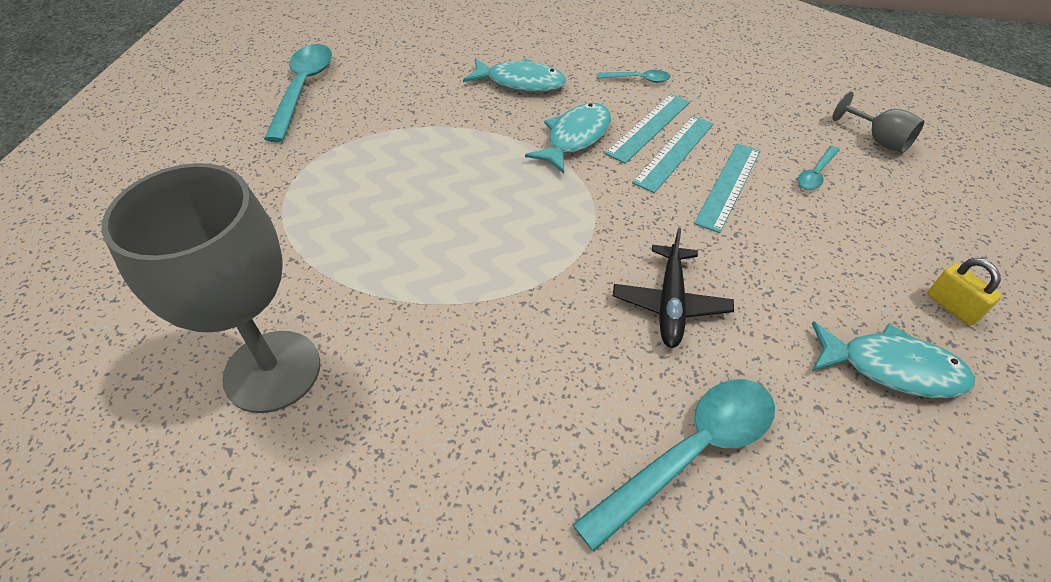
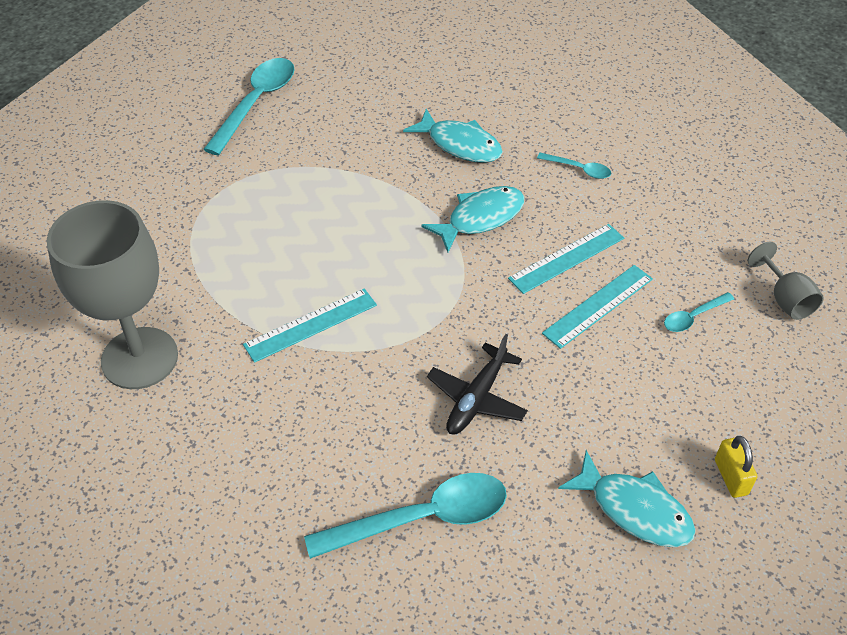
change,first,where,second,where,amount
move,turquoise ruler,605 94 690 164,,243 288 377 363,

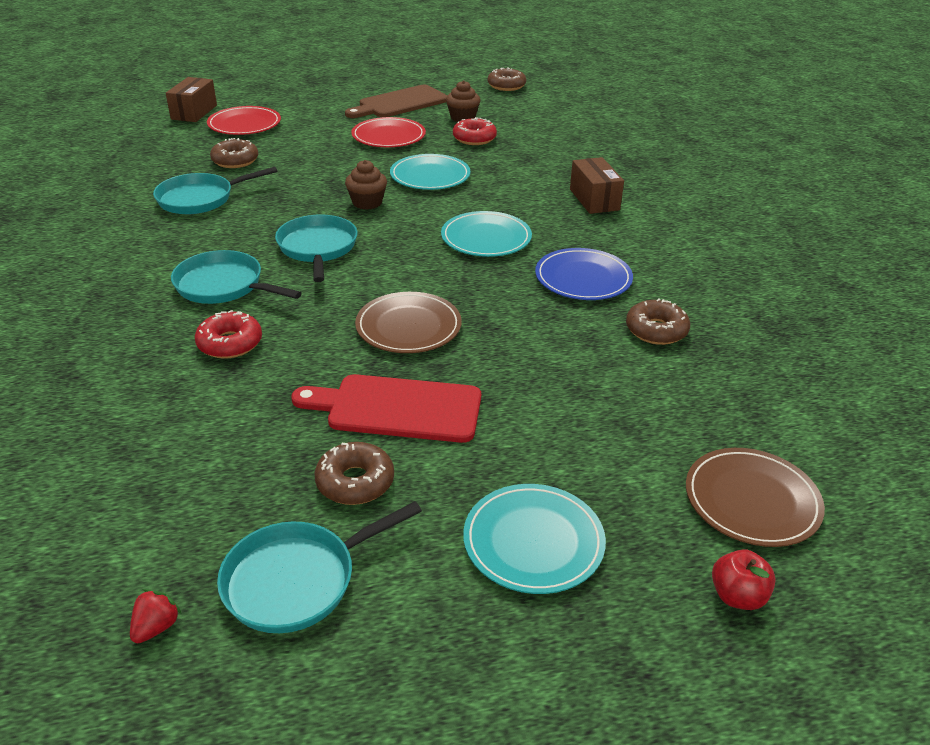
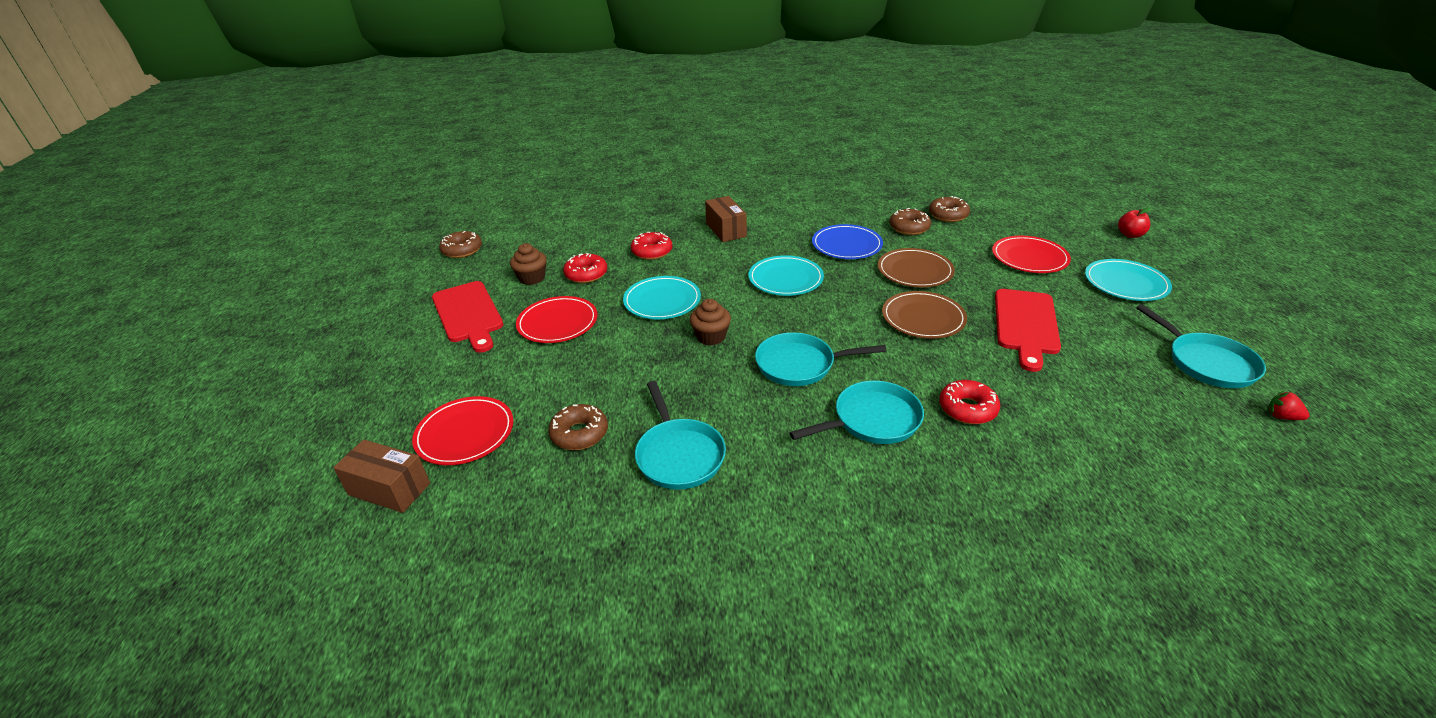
change,first,where,second,where,amount
insert,,,red donut,631 232 672 260,
insert,,,red plate,992 236 1071 273,
move,brown donut,315 442 394 505,,929 196 970 222,
move,brown plate,686 448 825 547,,878 248 955 287,
recolor,brown cutting board,345 85 447 118,red cutting board,432 281 503 353,
rotate,turquoise pan,171 250 302 304,,789 381 924 444,150 degrees counterclockwise
rotate,brown box,570 157 624 214,,705 196 747 242,75 degrees clockwise

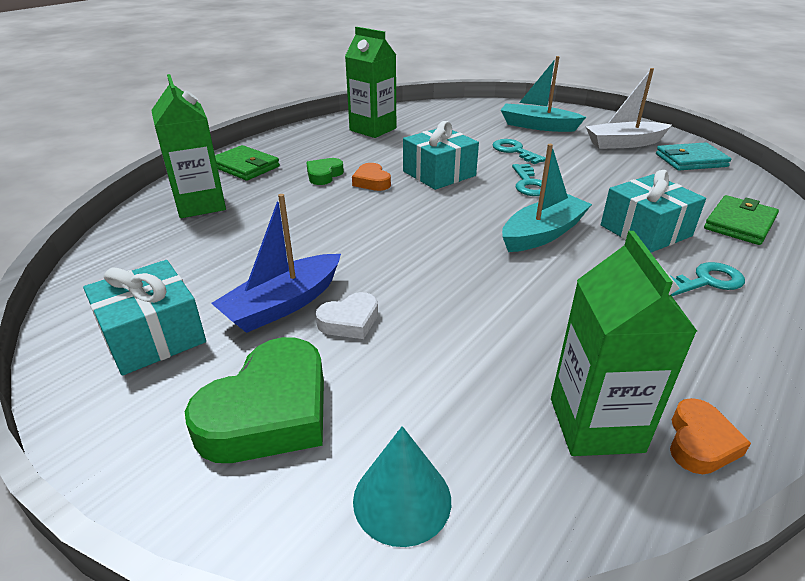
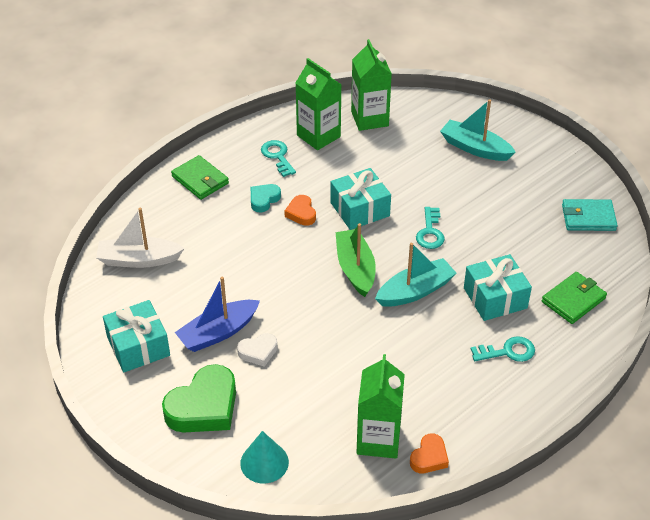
change,first,where,second,where,amount
insert,,,green boat,335 223 376 297,
move,green carton,151 74 226 218,,351 39 392 131,
move,turquoise key,493 139 546 164,,261 140 296 177,
move,white boat,586 68 672 149,,96 207 185 268,
recolor,green heart,306 158 344 185,turquoise heart,251 184 281 212,

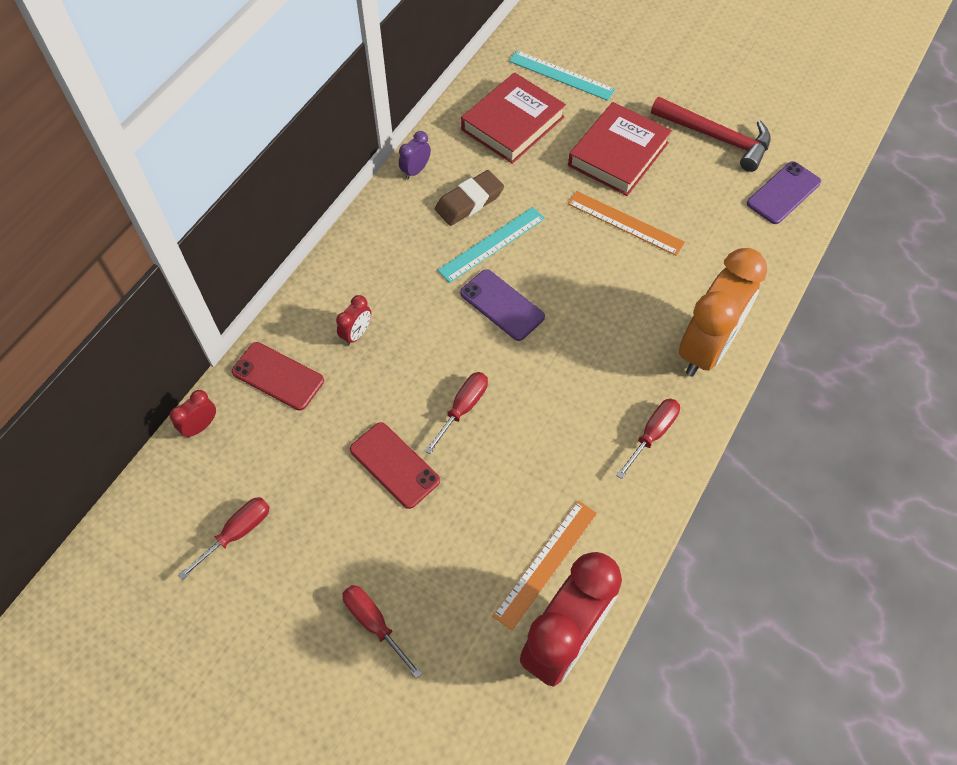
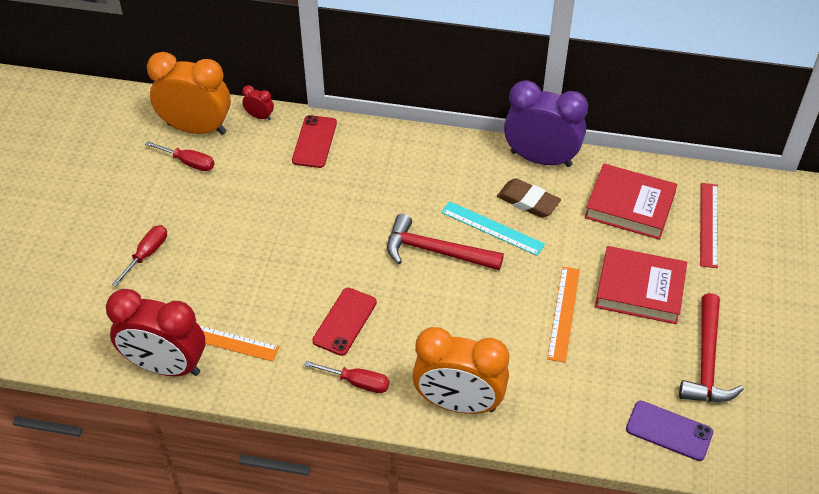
change,first,where,second,where,amount
delete,red clock,336 295 371 345,,,
delete,red screwdriver,425 372 488 454,,,
insert,,,orange clock,147 52 231 134,
move,red phone,350 422 440 509,,312 288 377 356,
replace,purple phone,460 269 545 341,red hammer,387 214 504 270,
recolor,turquoise ruler,509 50 615 101,red ruler,700 183 718 268,
resize,purple clock,399 131 431 179,,504 80 588 167,x2.45

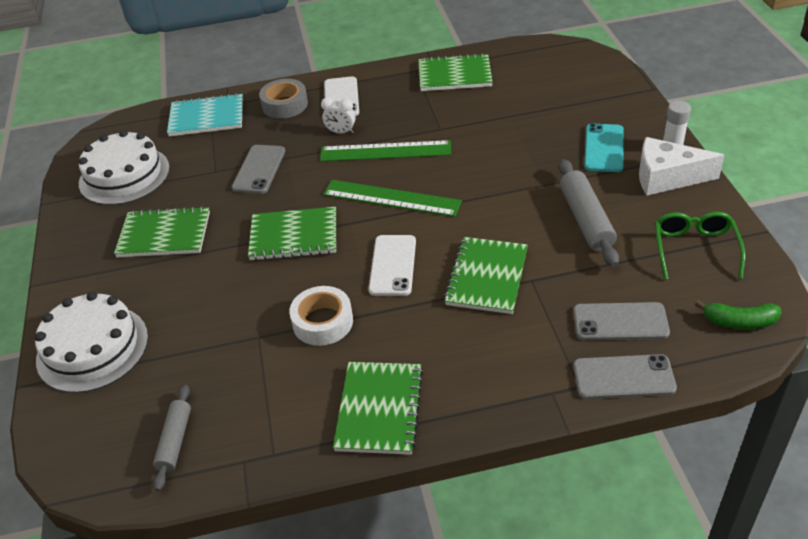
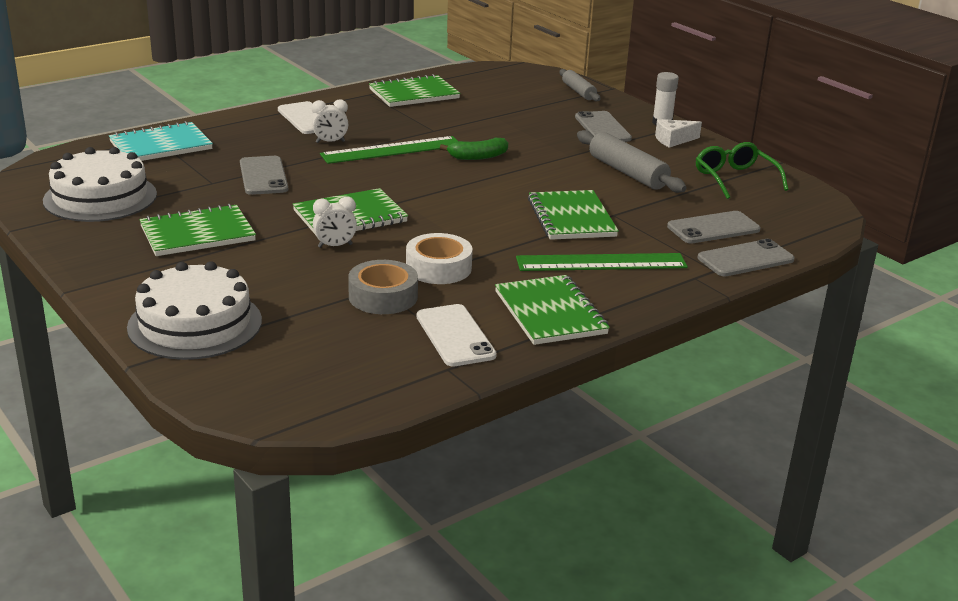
change,first,where,second,where,amount
insert,,,white clock,313 196 357 248,
move,grey rolling pin,153 385 191 491,,560 69 600 102,
move,grey tape,259 79 308 119,,348 260 418 314,
move,green ruler,323 180 462 217,,516 253 688 271,
move,white phone,369 235 416 296,,416 304 497 367,
move,green banana,695 300 781 329,,440 138 508 160,
recolor,turquoise phone,584 123 624 172,grey phone,575 111 632 142,
resize,white cheese,639 137 725 195,,655 119 702 148,x0.60

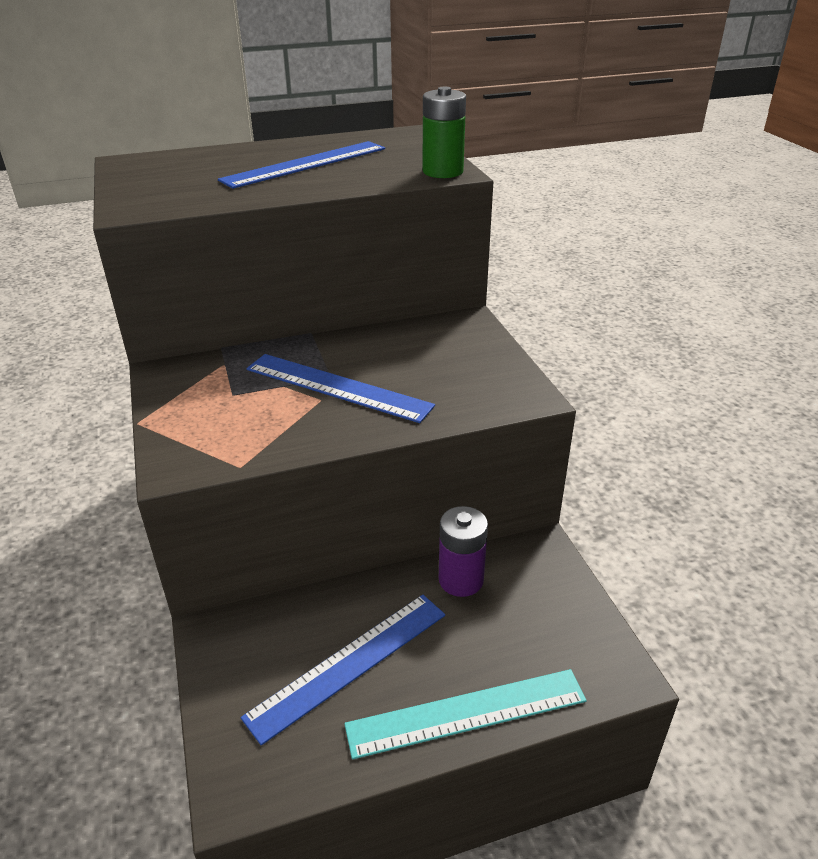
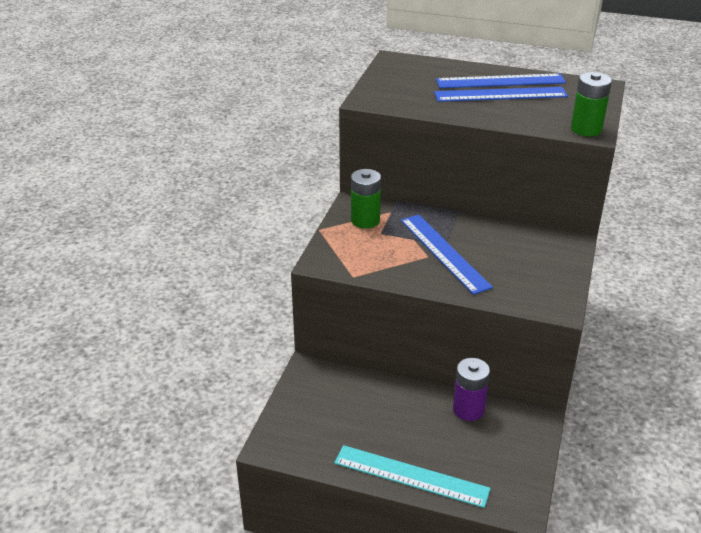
change,first,where,second,where,amount
insert,,,green battery,351 169 381 229,
move,blue ruler,241 595 445 745,,436 73 566 88,

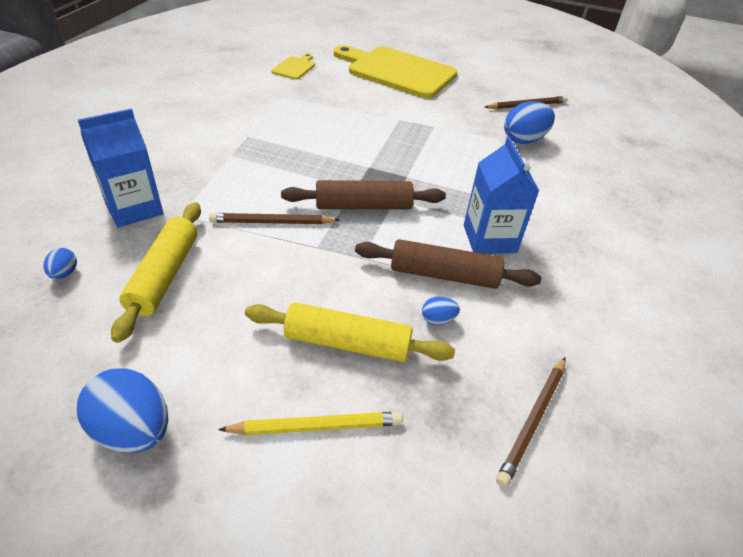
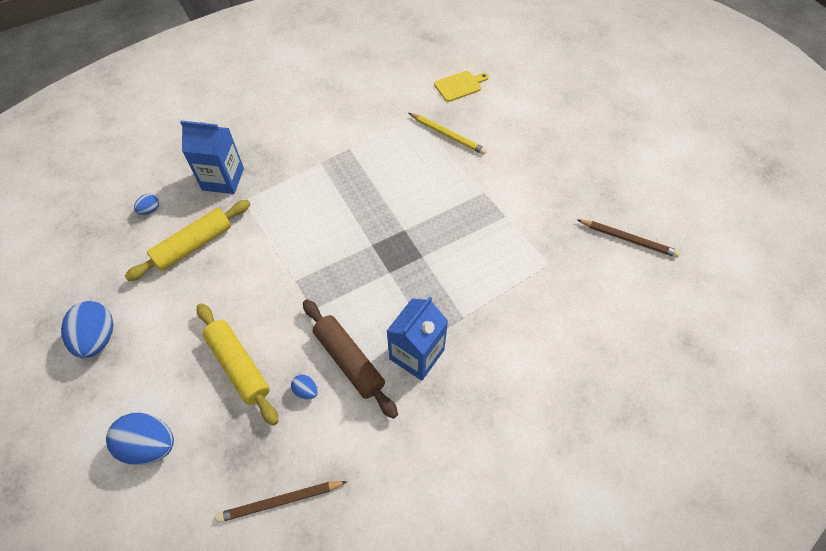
change,first,where,second,where,amount
delete,brown pencil,209 213 340 224,,,
delete,brown rolling pin,281 180 446 210,,,
delete,yellow cutting board,334 45 457 98,,,
move,yellow pencil,218 412 403 435,,409 113 487 155,
move,blue egg,504 101 555 144,,106 413 174 465,

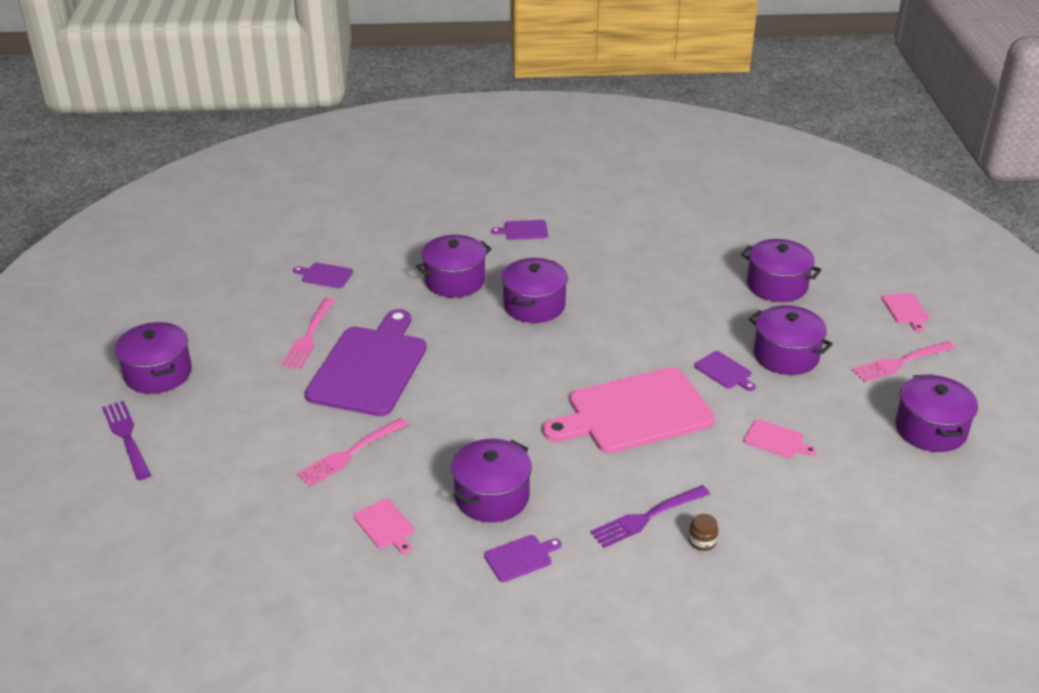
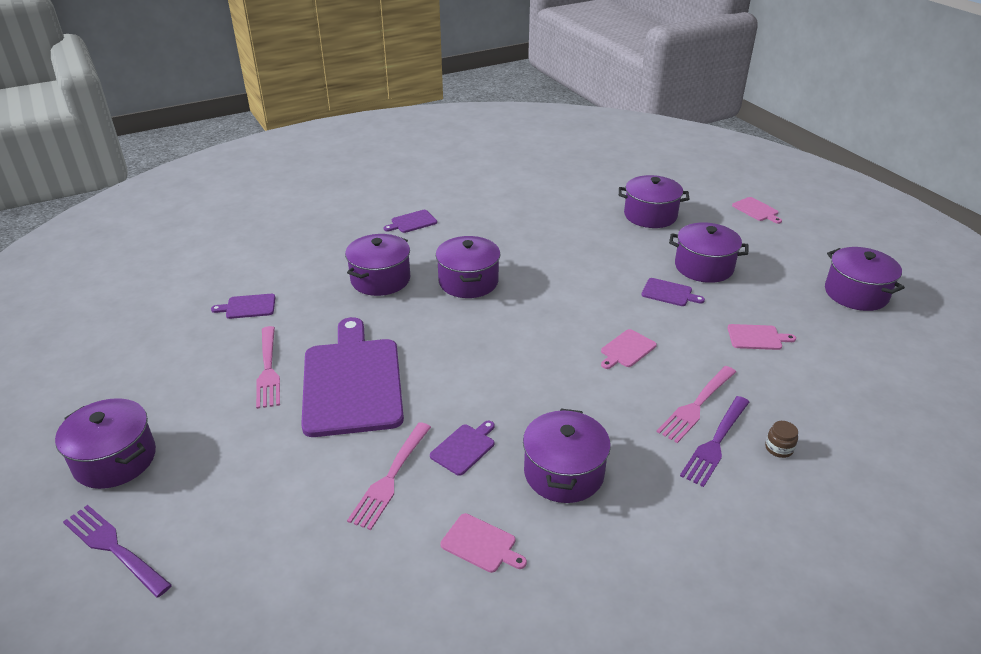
change,first,where,second,where,amount
move,purple cutting board,484 535 562 582,,430 421 495 476,
move,pink fork,852 341 956 382,,657 366 736 443,
resize,pink cutting board,542 367 715 453,,601 329 657 369,x0.41

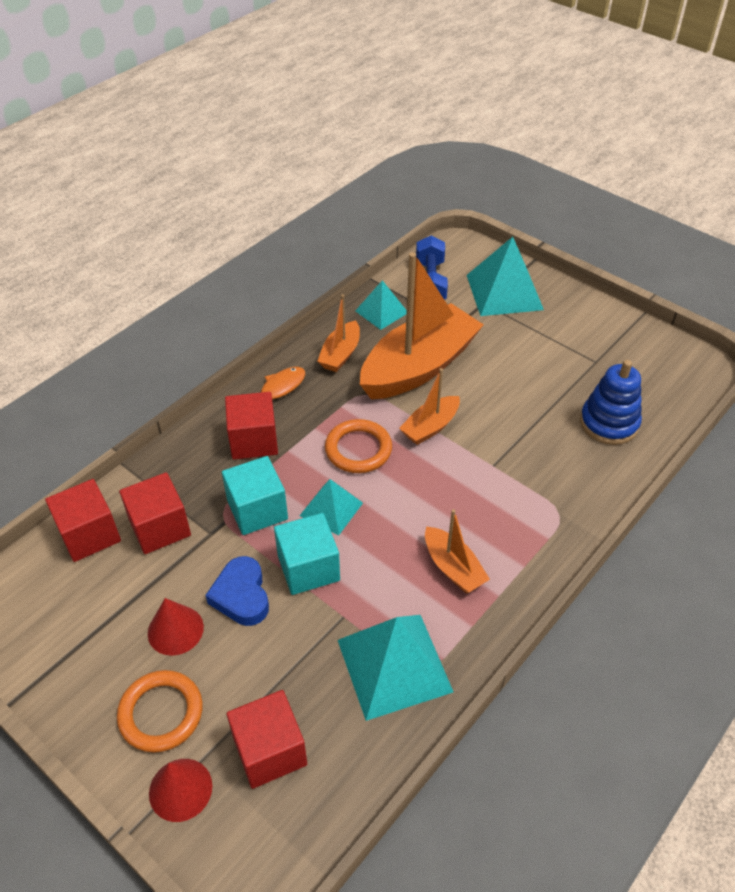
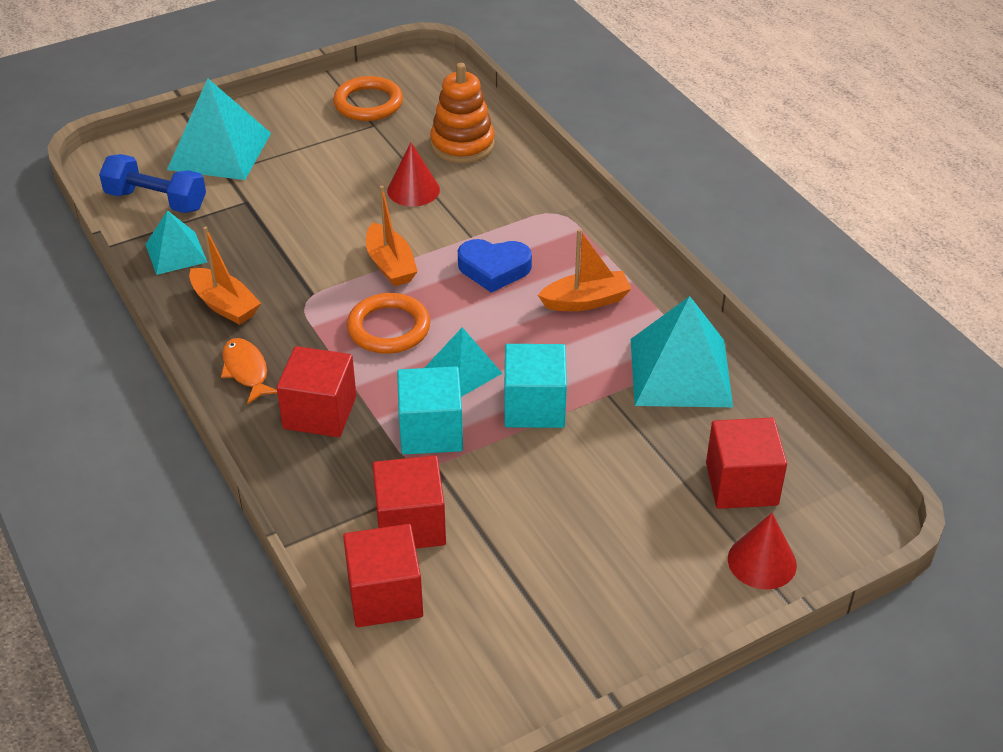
change,first,where,second,where,amount
delete,orange boat,360 252 484 399,,,
move,orange ring,117 670 203 753,,333 76 403 121,
move,red cone,148 598 204 656,,387 142 440 206,
move,blue heart,205 556 269 626,,458 239 532 293,
recolor,blue stacking toy,580 360 642 445,orange stacking toy,430 63 495 163,

